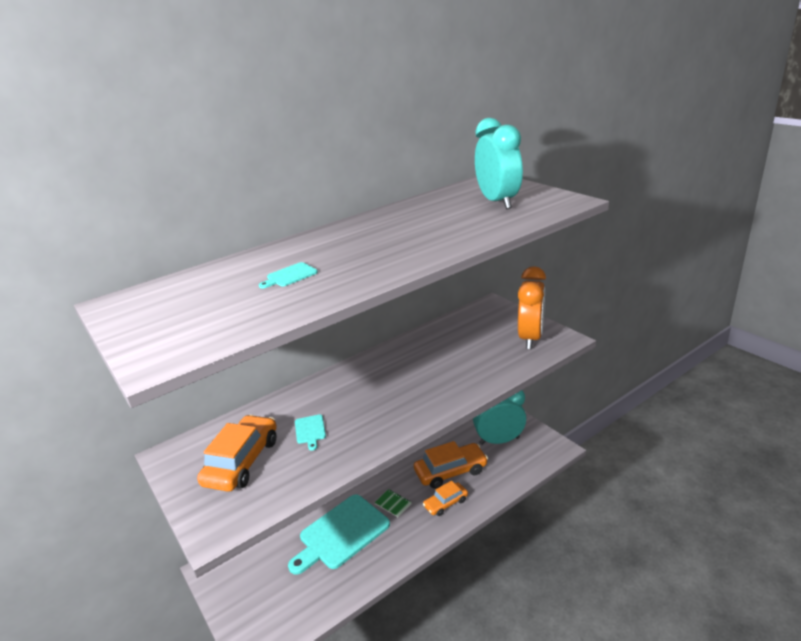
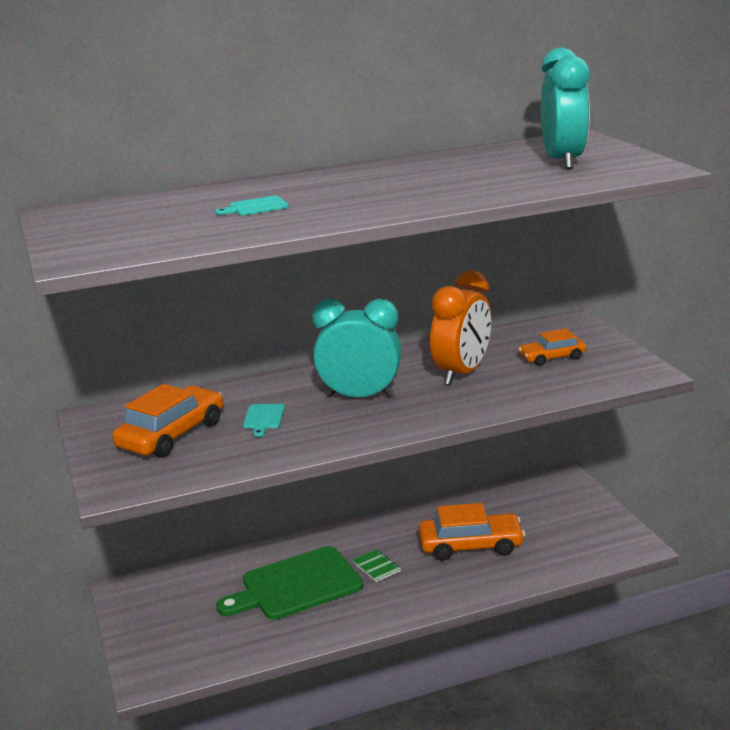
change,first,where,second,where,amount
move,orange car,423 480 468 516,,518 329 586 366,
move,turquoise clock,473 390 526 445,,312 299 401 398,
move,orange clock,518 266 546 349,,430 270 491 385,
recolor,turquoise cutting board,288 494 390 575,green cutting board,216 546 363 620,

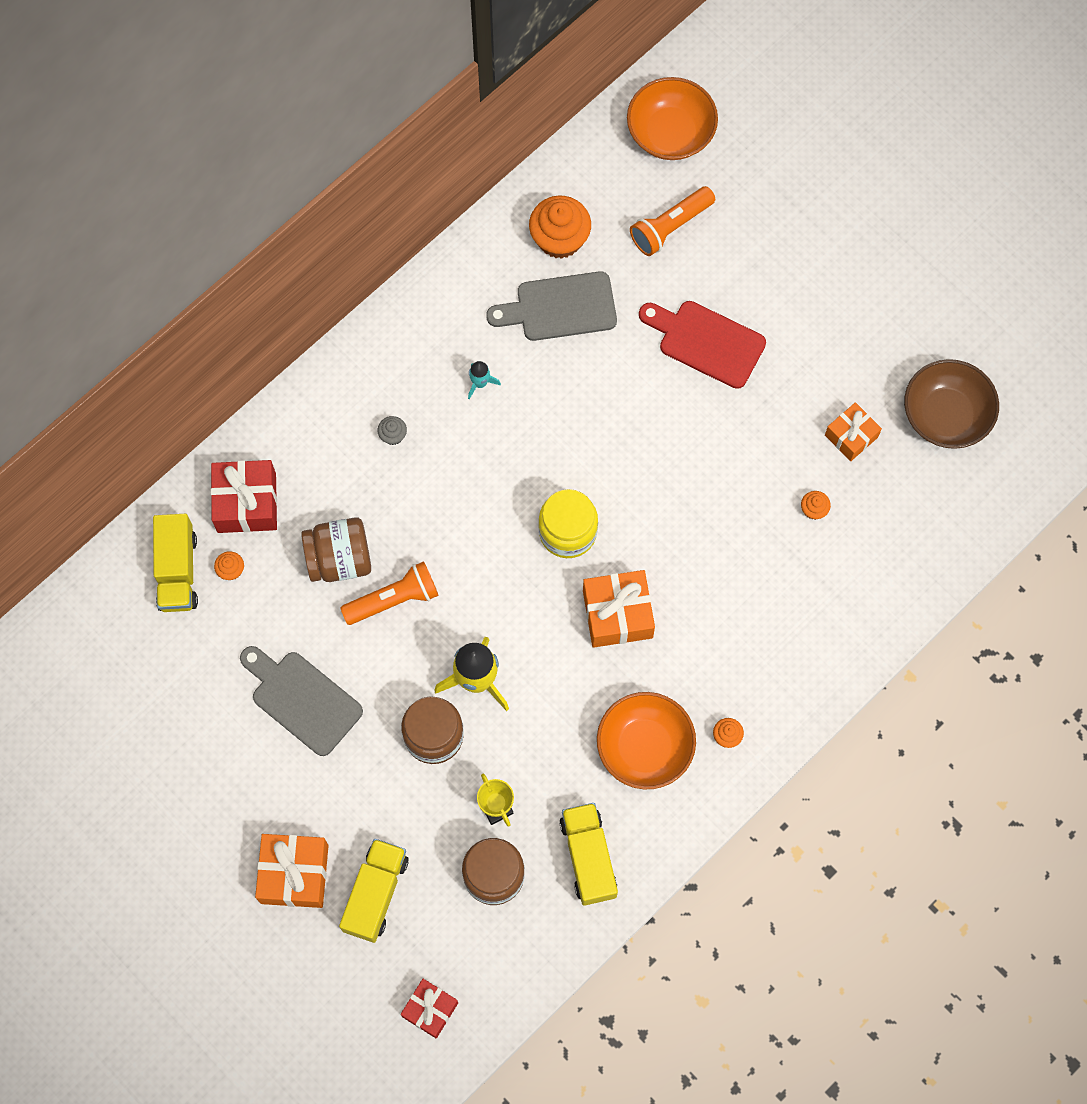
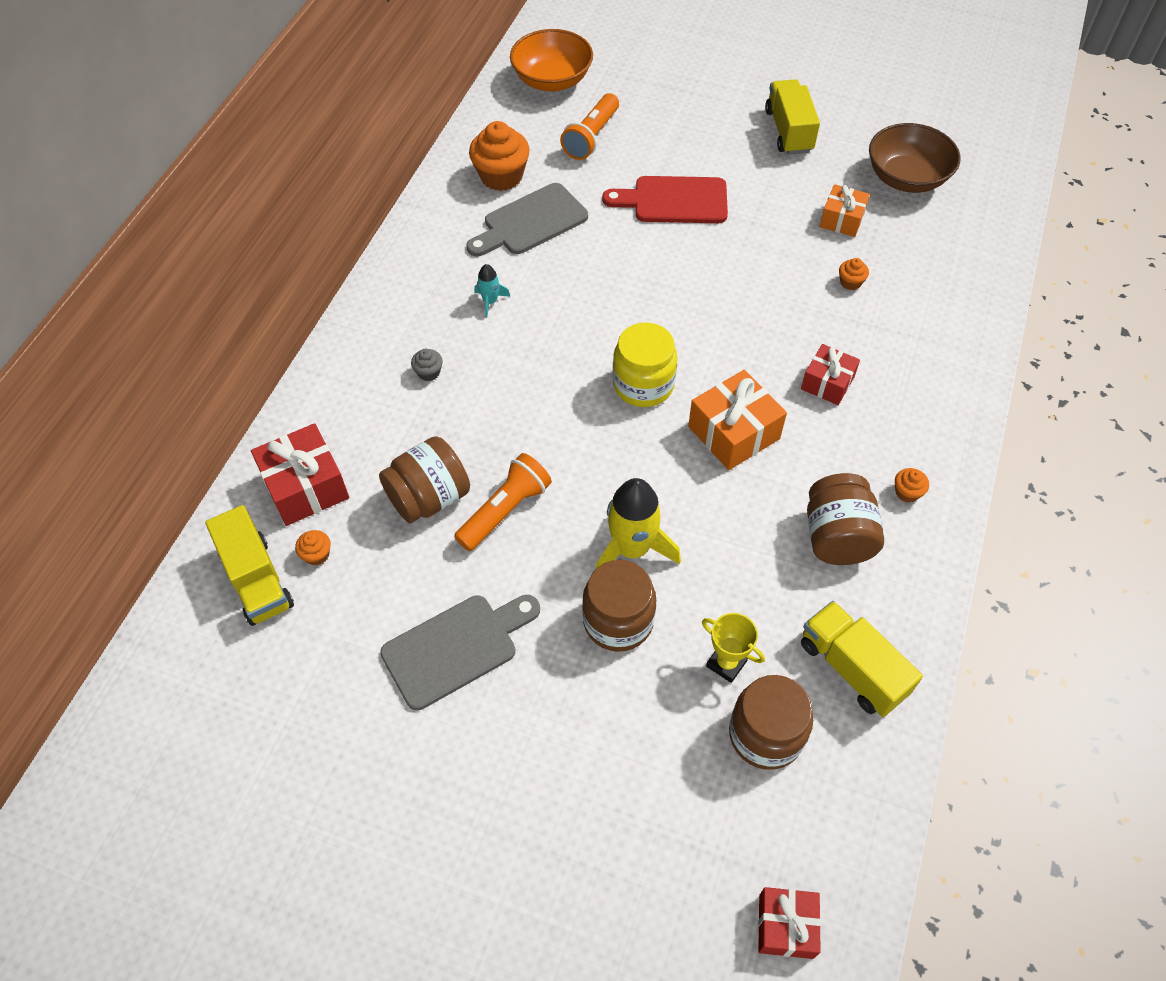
change,first,where,second,where,amount
delete,orange gift,255 834 328 908,,,
insert,,,red gift,801 344 860 405,
move,yellow truck,339 839 408 943,,765 79 820 155,
replace,orange bowl,597 692 696 789,brown jar,807 473 884 565,
rotate,grey cutting board,240 646 363 756,,380 595 540 710,135 degrees clockwise

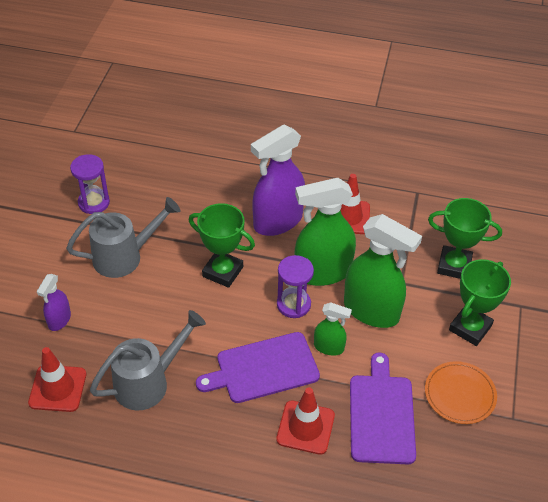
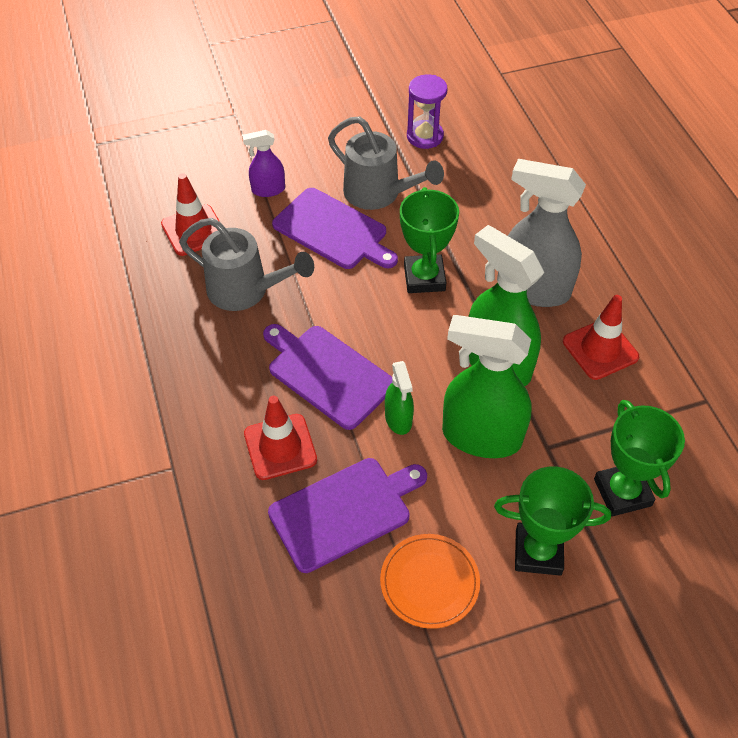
change,first,where,second,where,amount
delete,purple hourglass,277 255 314 318,,,
insert,,,purple cutting board,272 188 398 269,
recolor,purple spray bottle,251 125 305 236,grey spray bottle,508 159 586 307,
rotate,green spray bottle,344 214 422 328,,442 315 532 458,105 degrees clockwise

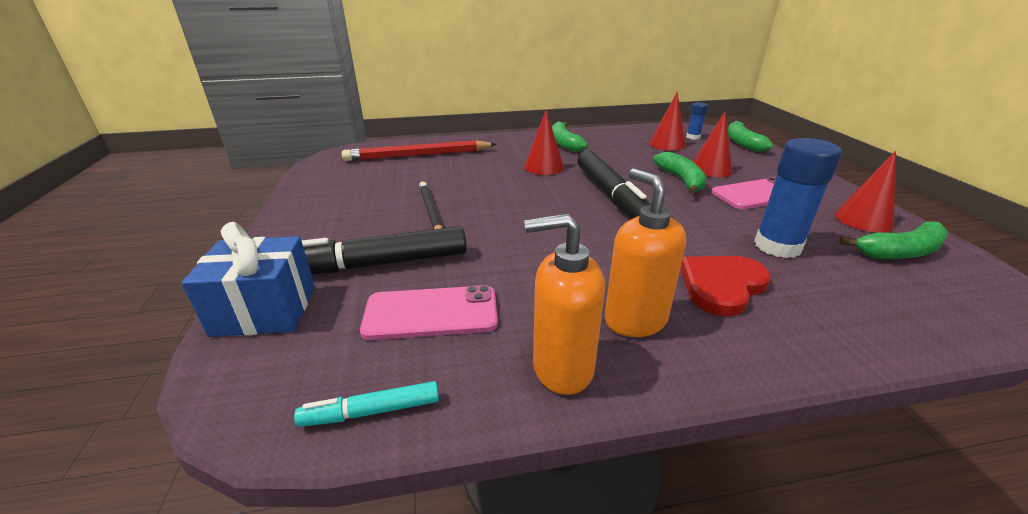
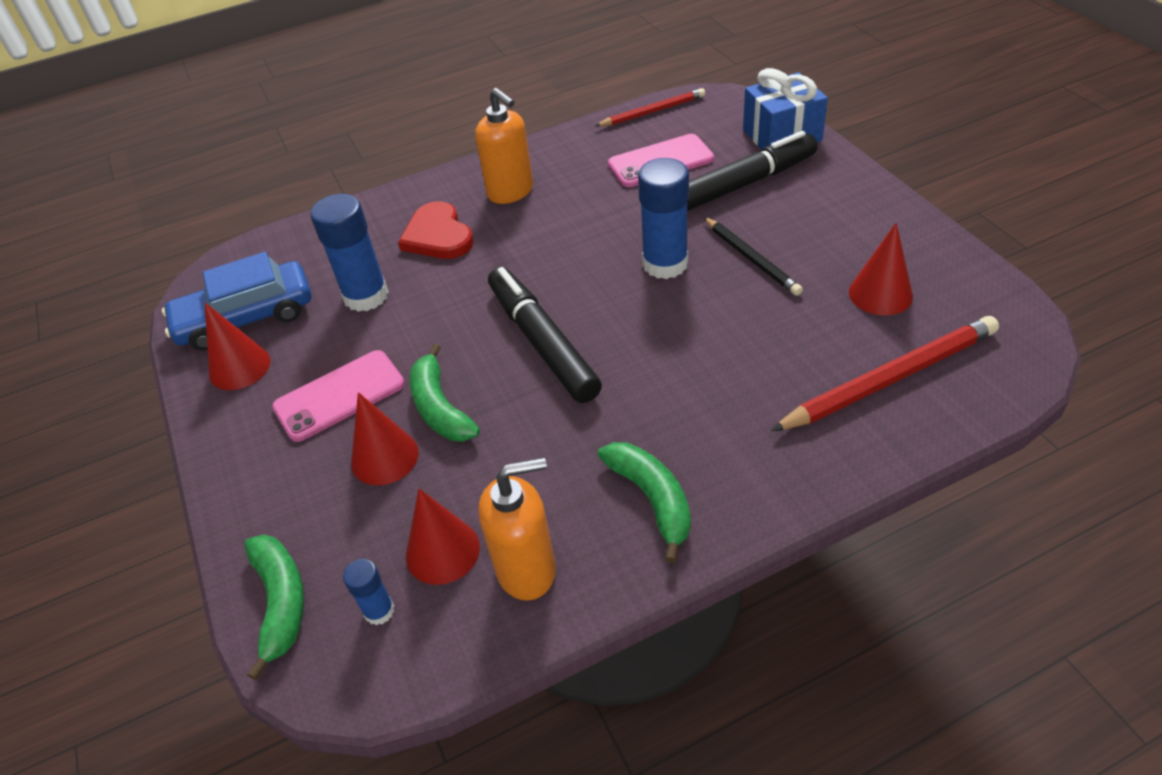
change,first,where,second,where,amount
insert,,,blue glue stick,638 158 689 279,
move,red cone,524 110 564 175,,849 223 913 316,
move,orange soap dispenser,524 213 605 395,,479 457 556 601,
replace,turquoise marker,294 381 439 427,red pencil,595 88 705 127,
replace,green banana,840 221 949 259,blue car,162 252 311 350,
rotate,red heart,680 256 771 316,,398 201 474 259,120 degrees clockwise

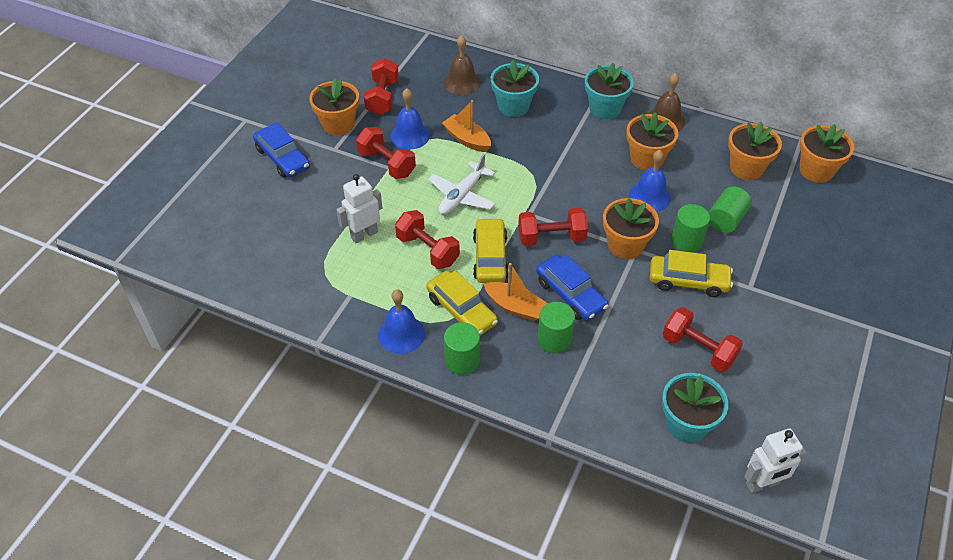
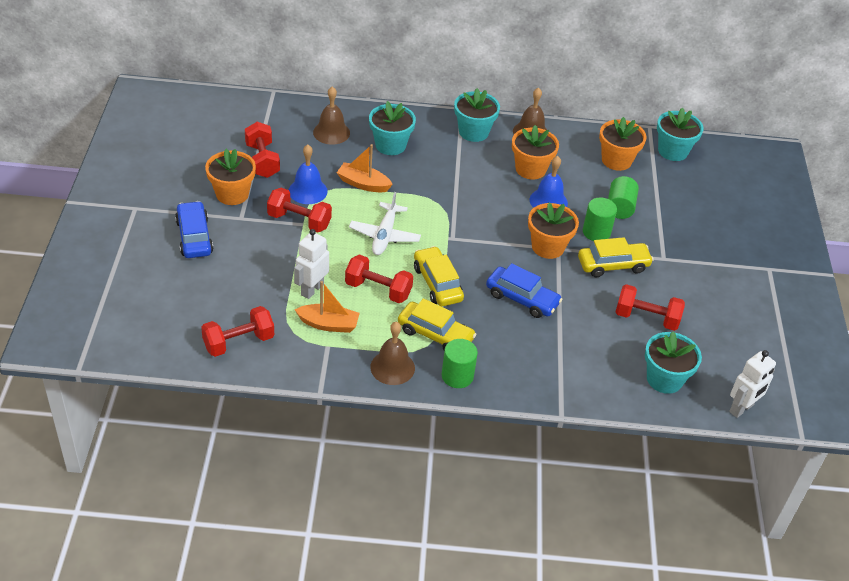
change,first,where,second,where,amount
delete,green cylinder,538 302 575 353,,,
move,orange boat,484 263 548 321,,294 281 360 333,
move,red dumbbell,518 208 588 246,,201 306 274 357,
recolor,blue bell,378 289 425 354,brown bell,370 322 415 385,
recolor,orange flower pot,799 124 854 183,turquoise flower pot,657 108 704 161,
rotate,blue car,253 122 310 178,,175 201 213 258,135 degrees counterclockwise

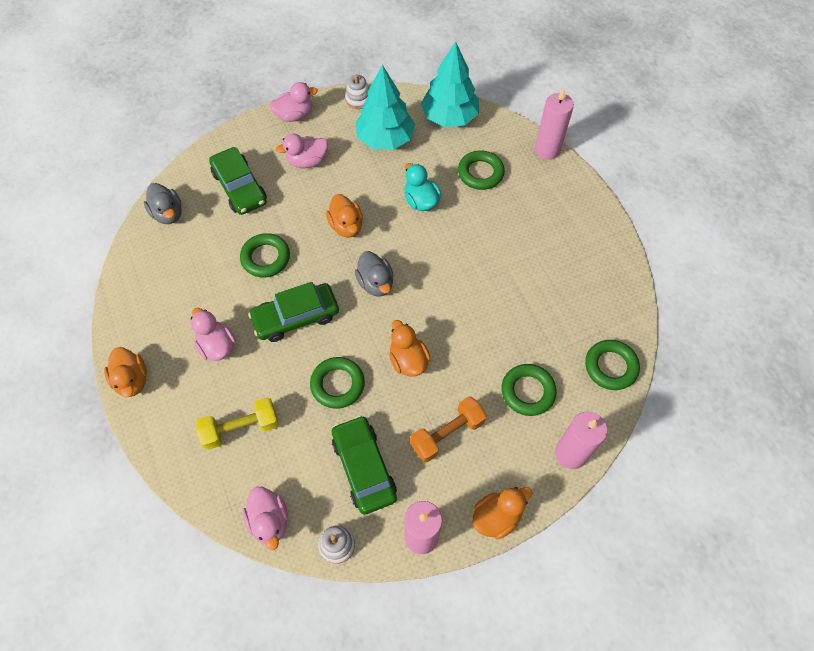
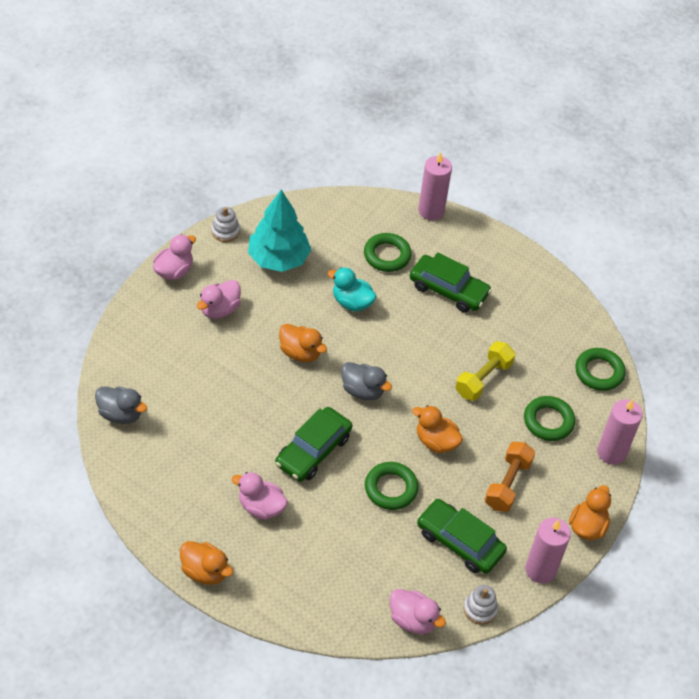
change,first,where,second,where,amount
delete,green ring,240 233 290 277,,,
delete,turquoise tree,421 41 479 127,,,
move,yellow dumbbell,196 397 279 450,,455 341 515 401,
move,green car,209 147 267 215,,410 252 492 312,

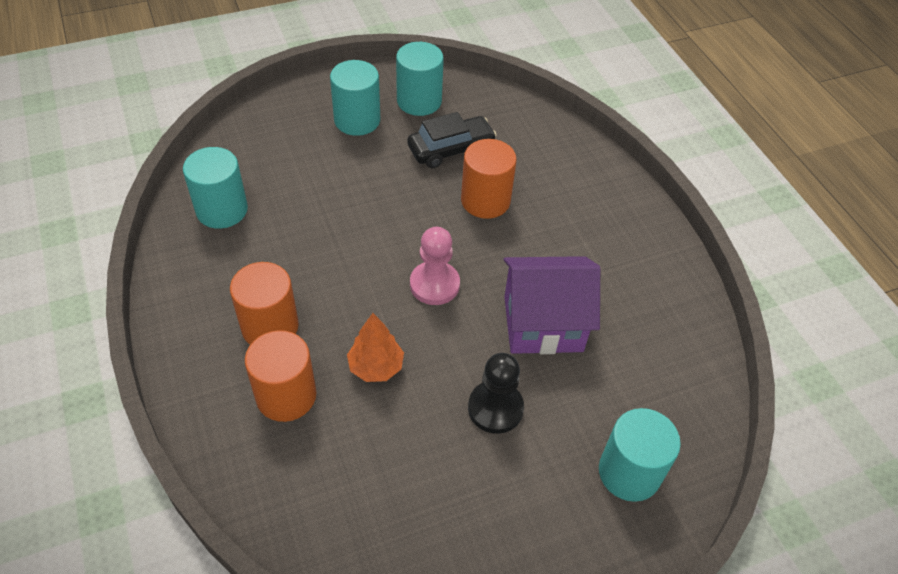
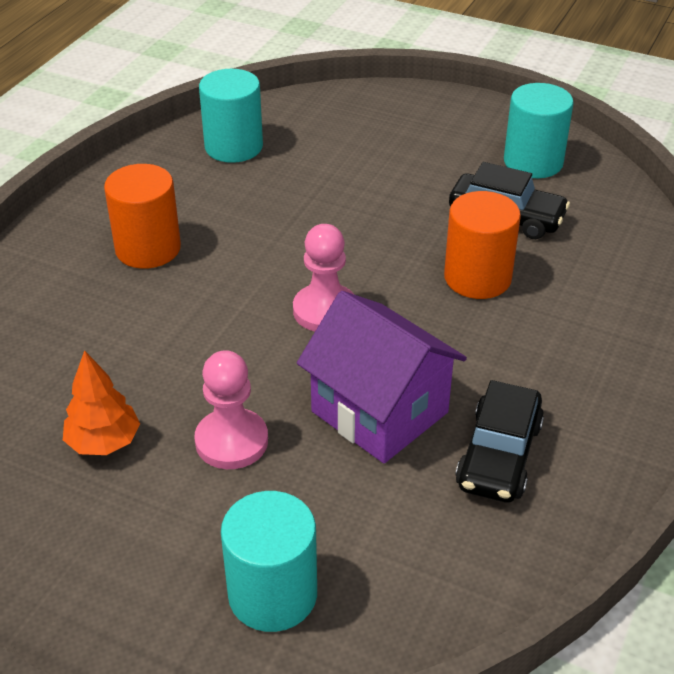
change,first,where,second,where,amount
delete,orange cylinder,245 330 316 422,,,
delete,turquoise cylinder,330 60 380 136,,,
insert,,,black car,455 380 544 503,
move,orange tree,347 313 404 382,,63 350 140 455,
recolor,black pawn,468 353 524 434,pink pawn,194 350 268 469,

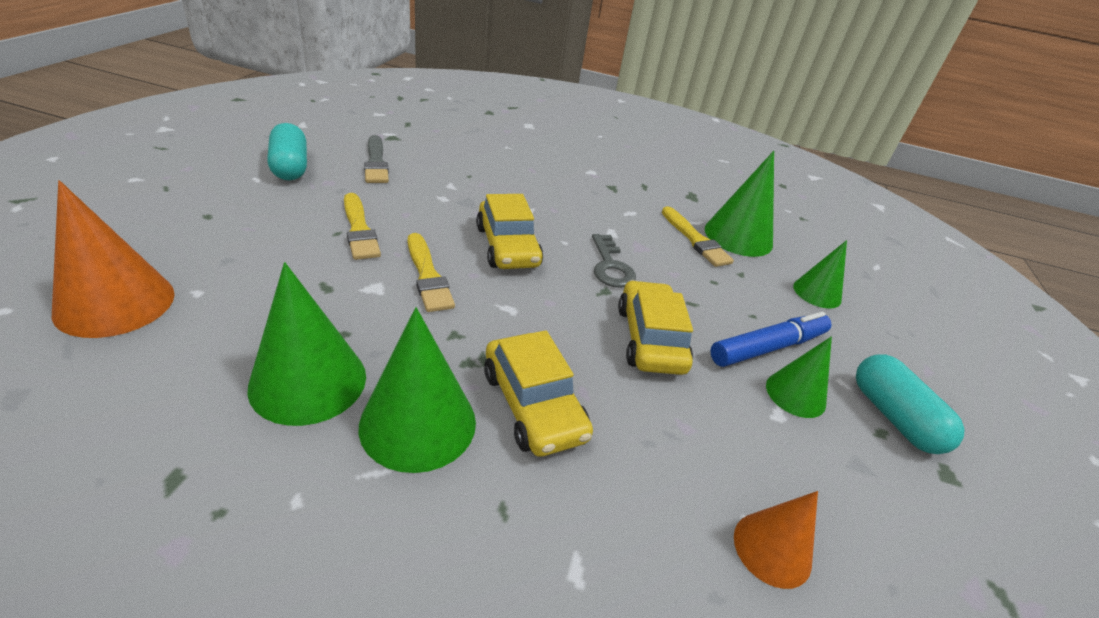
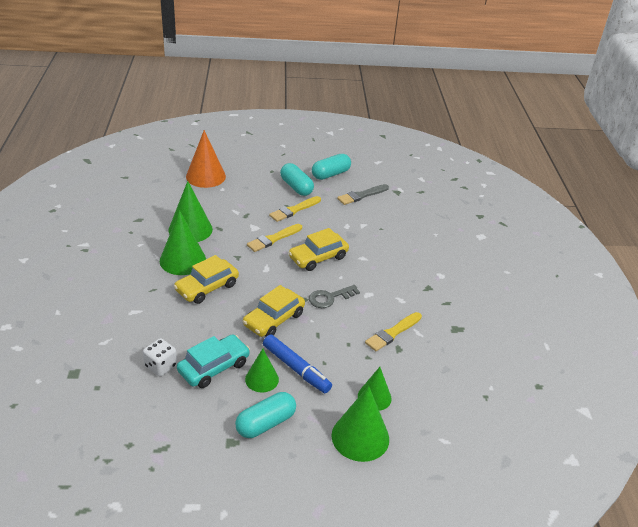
change,first,where,second,where,amount
insert,,,turquoise car,177 334 250 388,
insert,,,turquoise capsule,280 163 314 196,
move,green cone,705 151 774 257,,331 386 389 462,
replace,orange cone,734 491 818 589,white dice,143 338 177 377,
rotate,yellow car,618 280 693 375,,243 285 305 337,150 degrees clockwise

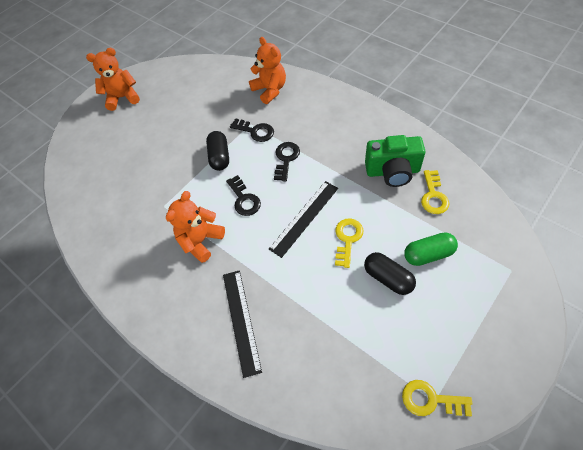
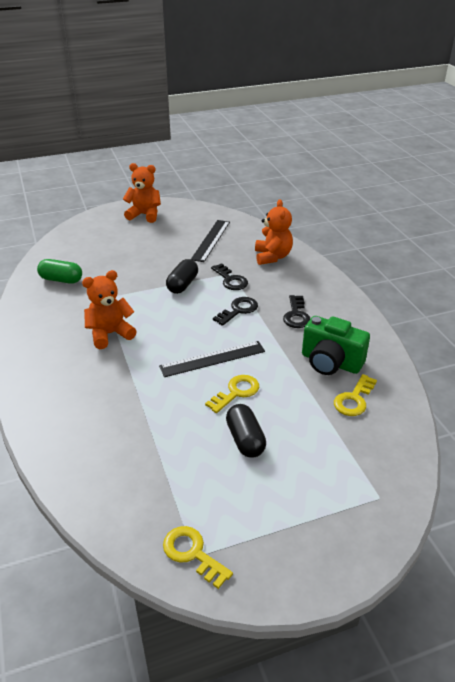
change,first,where,second,where,amount
move,black ruler,223 270 262 378,,191 220 230 262,
move,black key,226 175 261 216,,283 295 310 328,
move,green capsule,404 232 458 266,,37 259 82 284,

